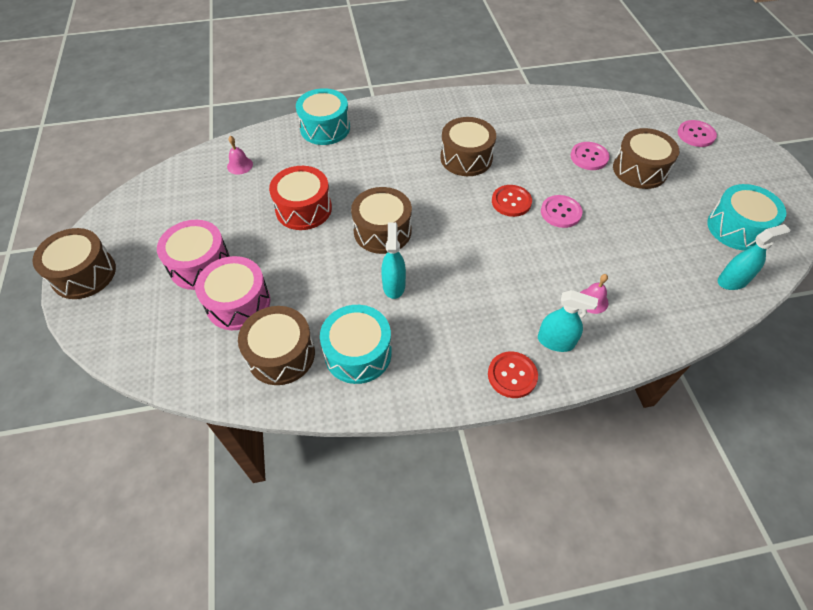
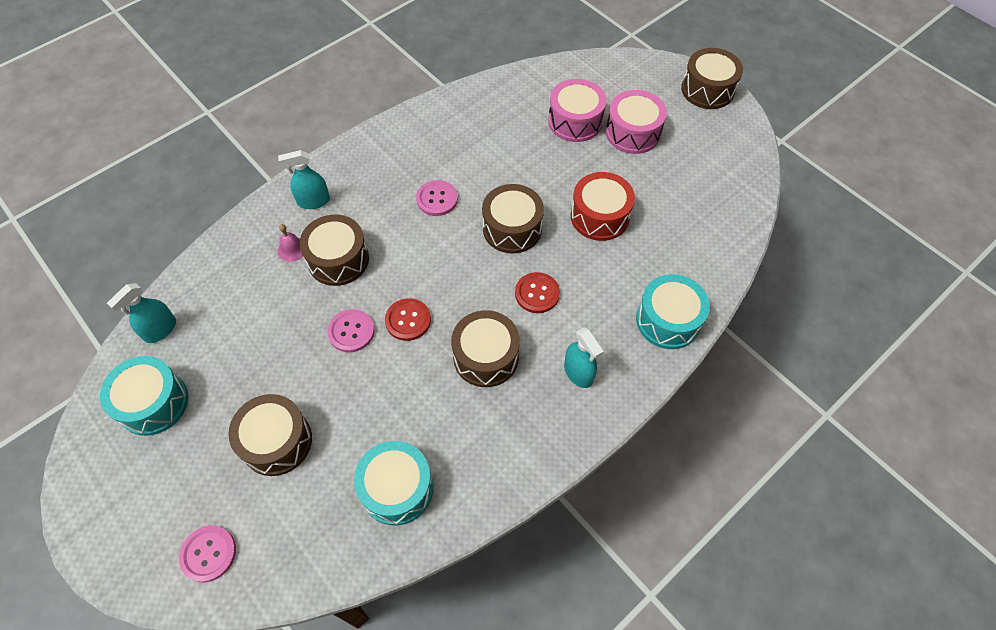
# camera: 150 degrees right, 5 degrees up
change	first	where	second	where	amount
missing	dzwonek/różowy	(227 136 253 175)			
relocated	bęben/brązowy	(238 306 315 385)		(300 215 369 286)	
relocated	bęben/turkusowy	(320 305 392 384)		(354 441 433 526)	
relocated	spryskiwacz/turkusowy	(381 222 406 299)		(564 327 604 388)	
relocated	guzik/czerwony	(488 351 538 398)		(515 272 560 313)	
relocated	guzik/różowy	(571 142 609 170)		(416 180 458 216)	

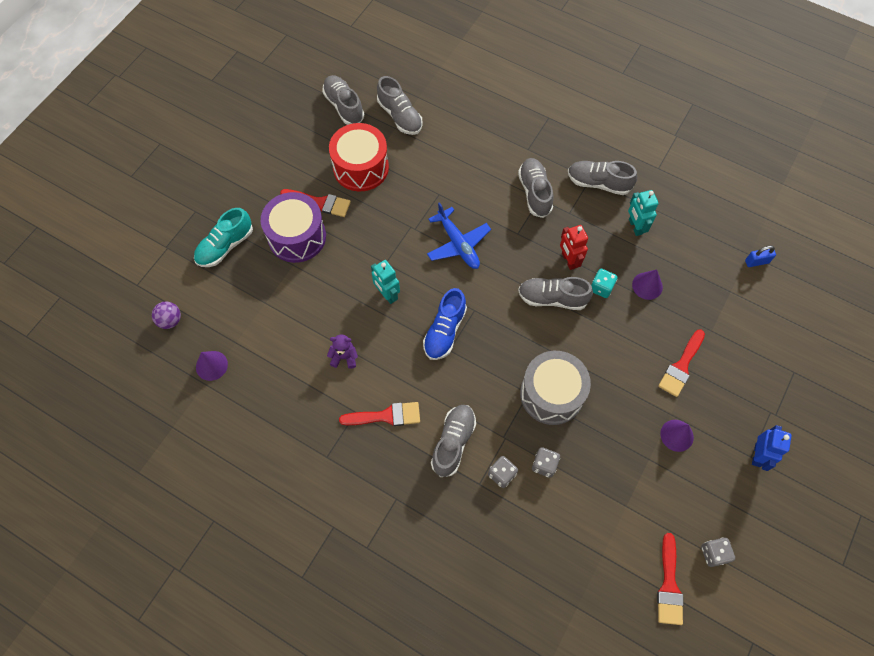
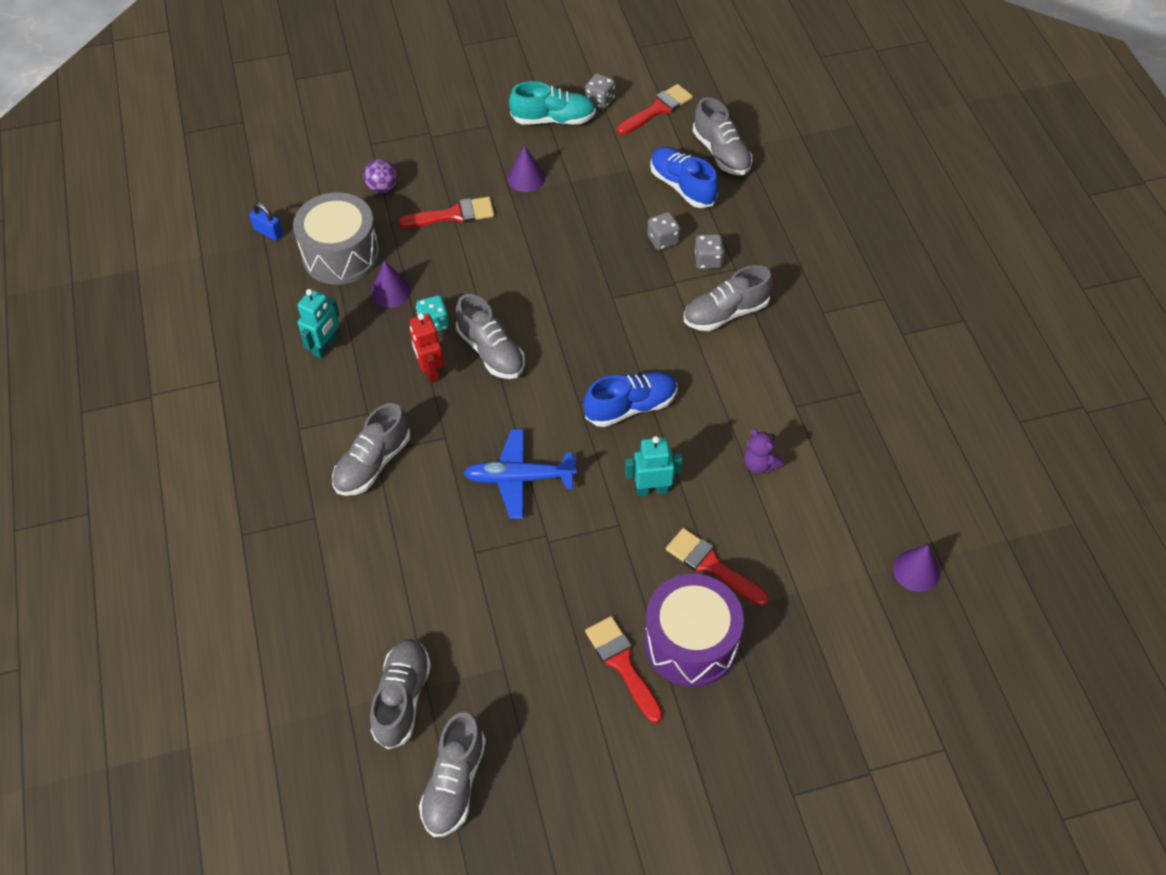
# camera: 135 degrees left, 10 degrees down
change	first	where	second	where	amount
relocated	piłka/fioletowy	(152 301 181 329)		(364 159 397 193)	
relocated	but/turkusowy	(194 208 253 267)		(509 81 596 125)	
missing	bęben/czerwony	(329 123 389 191)			
relocated	pędzel/czerwony	(339 402 420 426)		(666 528 769 606)	
spun	robot/turkusowy	(371 260 400 304)		(625 436 683 496)	105 degrees counterclockwise
spun	samolot/niebieski	(427 202 491 269)		(464 429 577 519)	105 degrees counterclockwise
relocated	bęben/szary	(520 351 591 425)		(293 192 380 285)	
spun	robot/czerwony	(560 225 588 270)		(410 313 444 383)	135 degrees clockwise
relocated	but/szary	(568 161 637 195)		(693 97 753 175)	
missing	robot/niebieski	(752 425 792 471)			
appeared			but/niebieski	(650 147 719 208)	

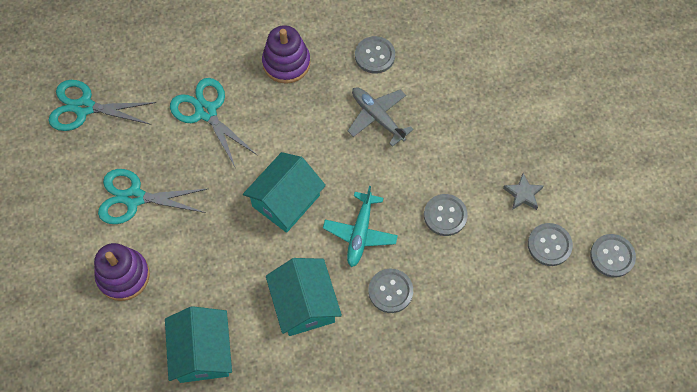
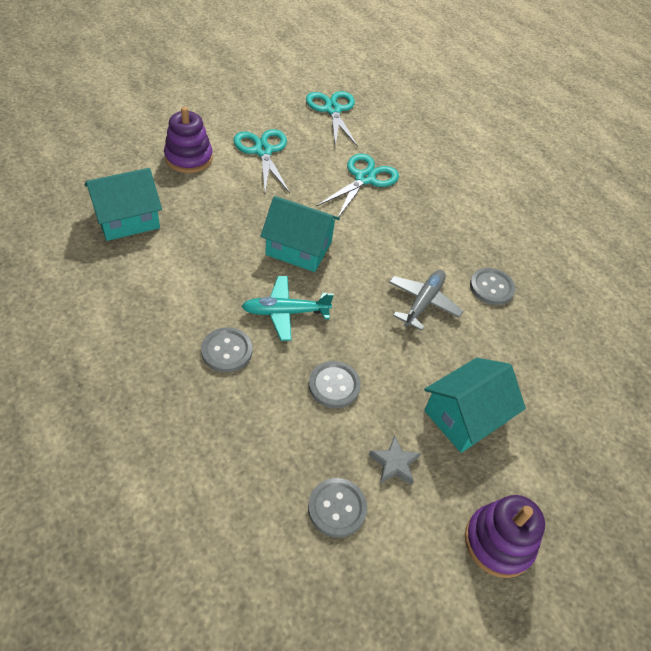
# camera: 65 degrees right, 15 degrees down
change	first	where	second	where	amount
relocated	zabawka nakładanka/fioletowy	(262 25 310 84)		(465 495 545 578)	
relocated	domek/turkusowy	(266 258 342 336)		(424 358 526 453)	
missing	guzik/szary	(590 234 636 277)			

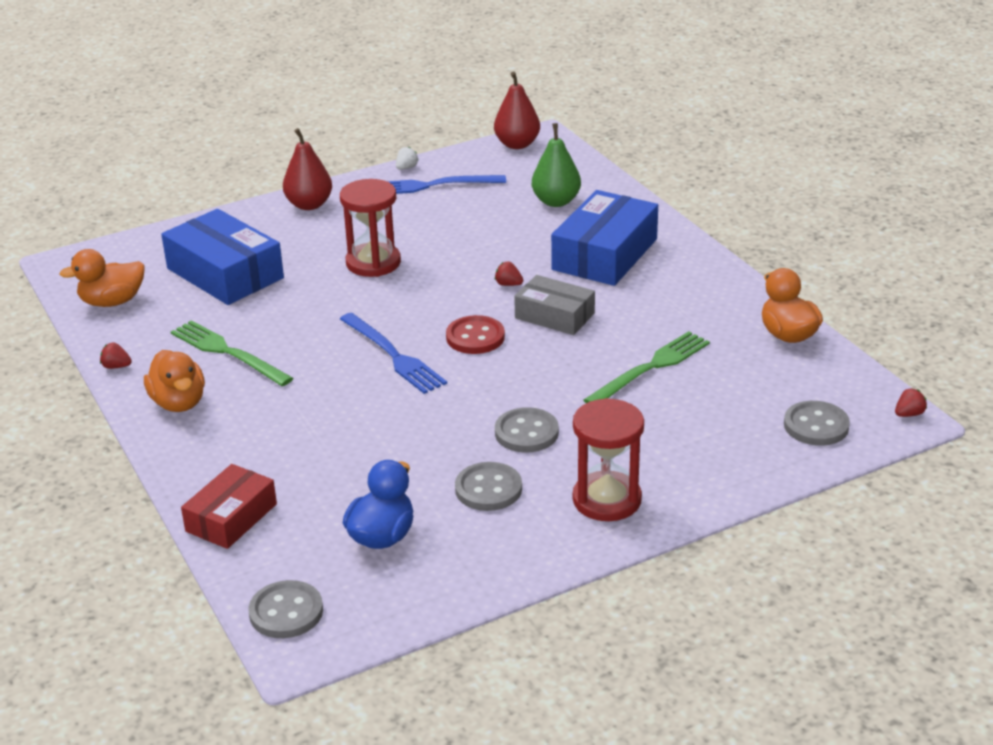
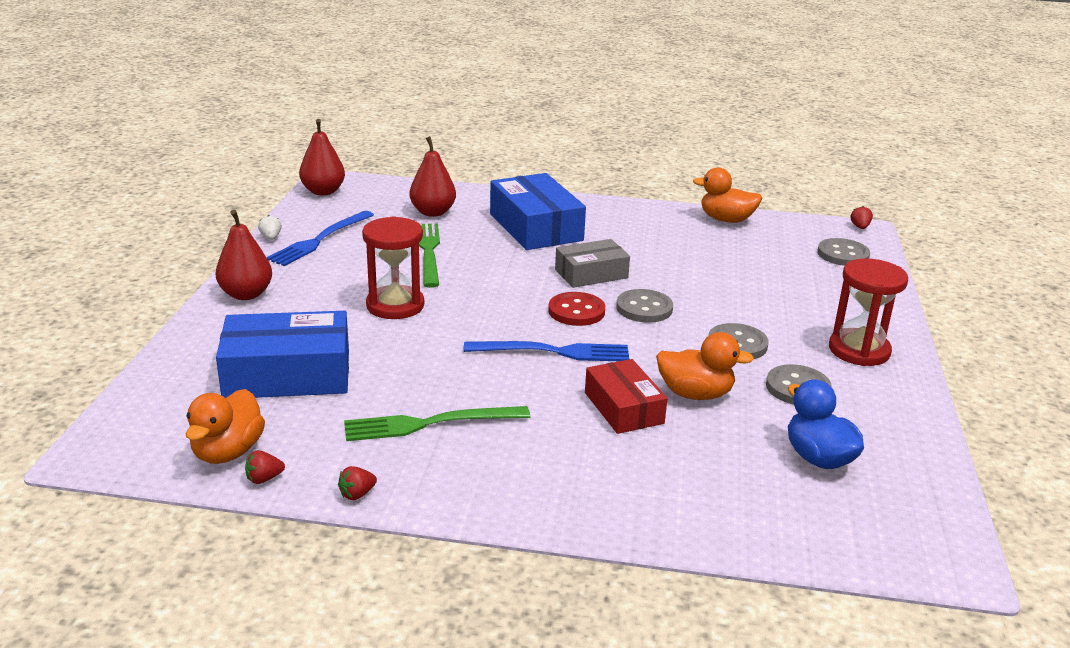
# camera: 55 degrees left, 5 degrees down
change	first	where	second	where	amount
relocated	kaczka/pomarańczowy	(144 350 205 412)		(656 332 754 400)	
relocated	pudełko/czerwony	(181 464 277 549)		(585 359 668 434)	
relocated	guzik/szary	(248 580 323 638)		(616 289 673 323)	
relocated	truskawka/czerwony	(495 262 523 286)		(245 450 285 484)	
colour	gruszka/zielony	(532 123 581 207)	gruszka/czerwony	(410 136 456 217)	
relocated	widelec/zielony	(583 331 710 403)		(419 223 440 288)	

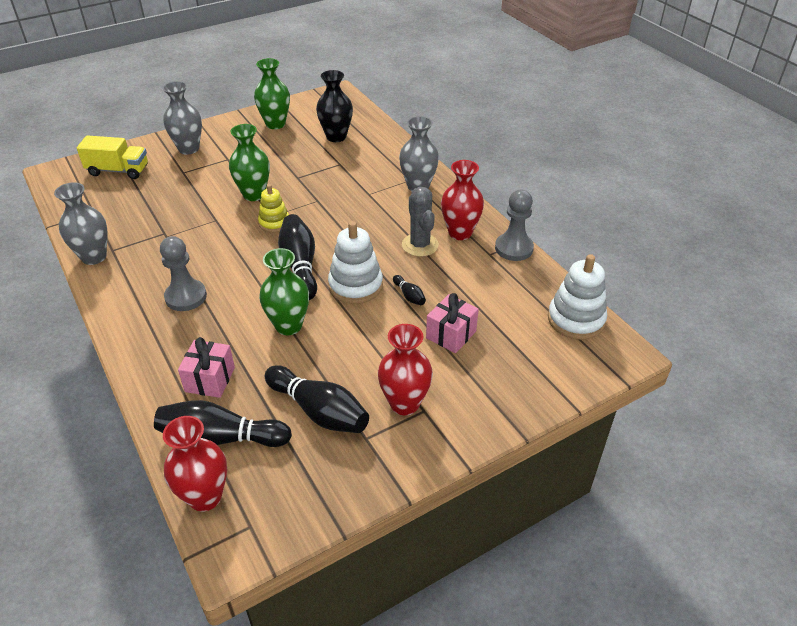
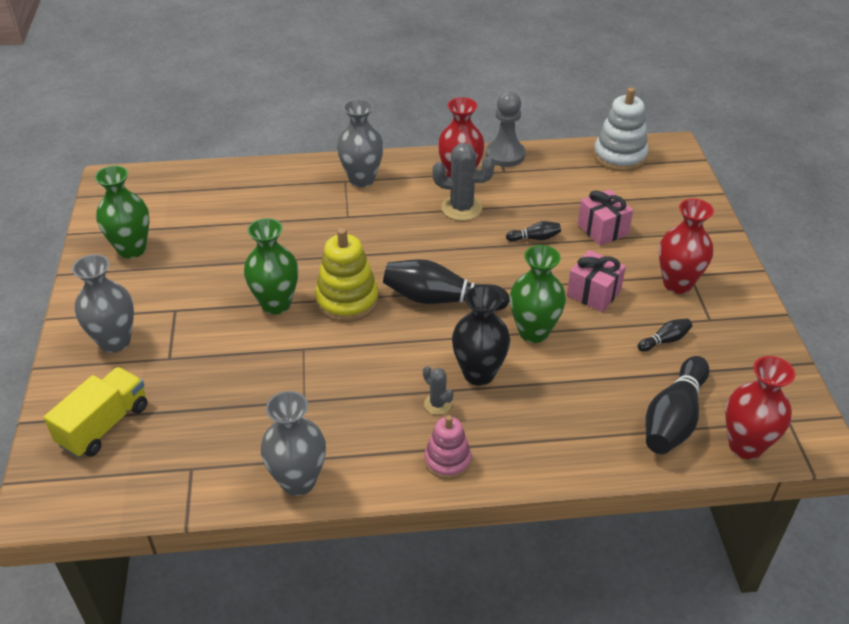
# camera: 65 degrees left, 0 degrees up
change	first	where	second	where	amount
exchanged	pionek/szary	(160 236 207 311)	kaktus/szary	(423 366 454 415)	
relocated	prezent/różowy	(178 337 235 398)		(567 250 626 312)	
size	zabawka nakładanka/żółty	(258 184 289 232)		(315 228 379 322)	x1.58
size	kręgiel/czarny	(265 365 369 433)		(638 318 692 352)	x0.47
relocated	wazon/czarny	(316 70 353 142)		(452 285 510 386)	
missing	zabawka nakładanka/biały	(328 221 383 304)			
appeared			zabawka nakładanka/różowy	(425 415 472 479)	

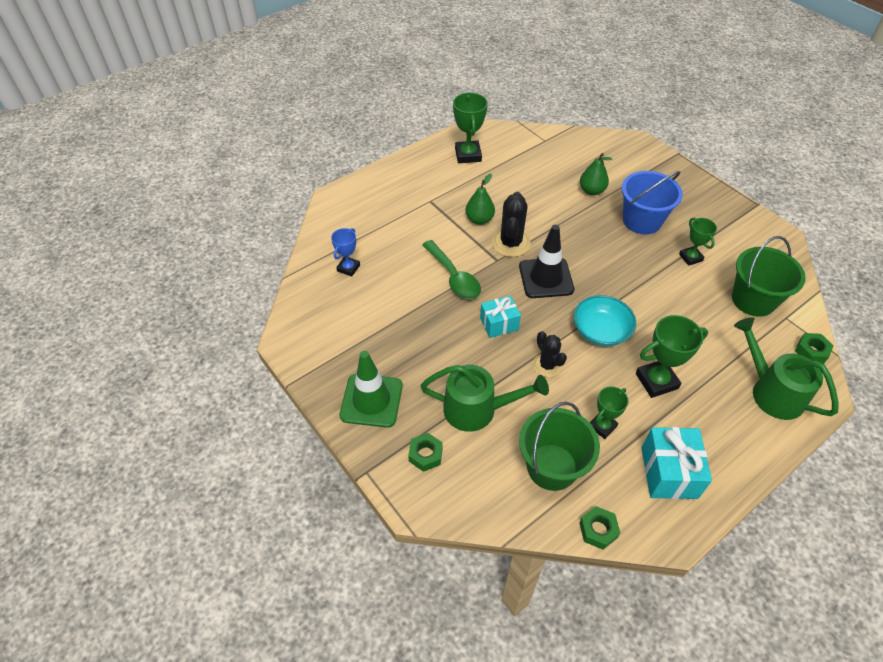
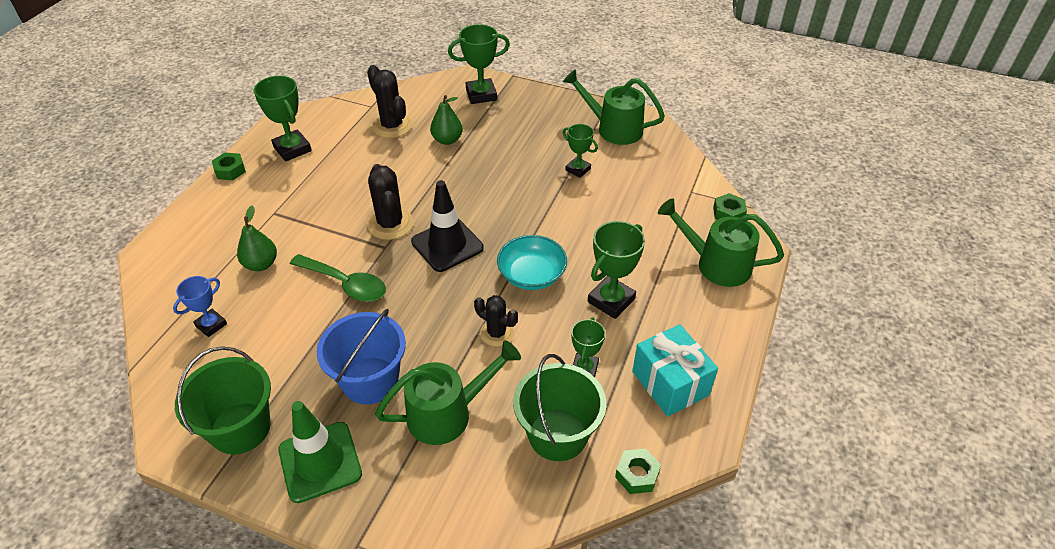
# camera: 30 degrees left, 5 degrees down
change	first	where	second	where	amount
spun	puchar/niebieski	(331 228 360 277)		(173 276 227 337)	45 degrees clockwise
relocated	nakrętka/zielony	(408 433 443 472)		(212 153 246 180)	
relocated	gruszka/zielony	(465 174 495 225)		(237 206 277 271)	
missing	prezent/turkusowy	(480 296 521 338)			
relocated	wiadro/niebieski	(621 171 683 235)		(317 309 406 405)	
relocated	wiadro/zielony	(732 236 806 317)		(175 346 271 455)	
appeared			kaktus/czarny	(367 65 412 138)	
appeared			puchar/zielony	(448 24 510 104)	
appeared			konewka/zielony	(563 69 665 145)	

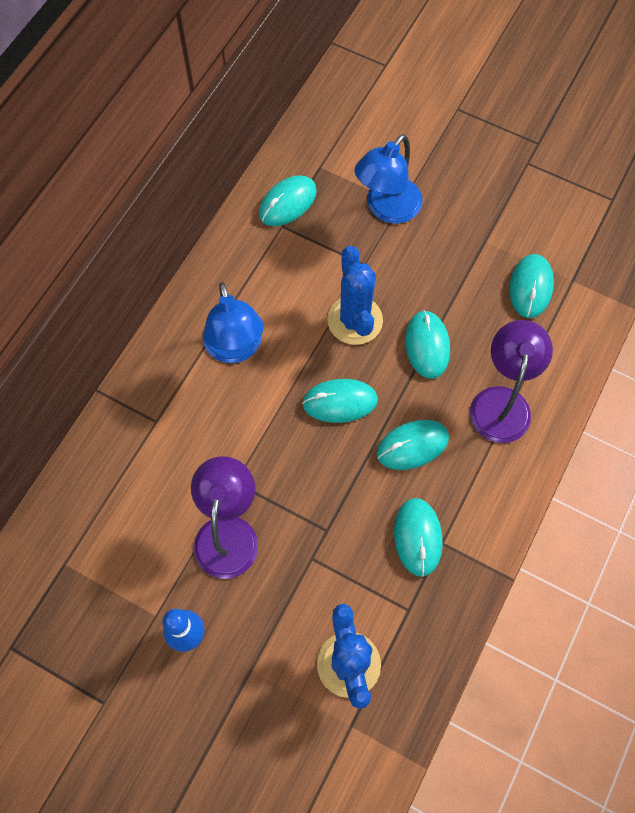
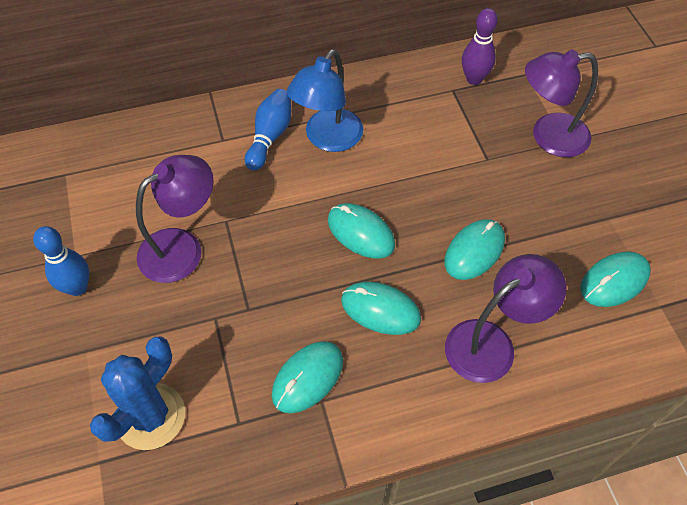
# camera: 45 degrees right, 10 degrees down
change	first	where	second	where	amount
exchanged	myszka/turkusowy	(259 175 317 226)	kręgiel/fioletowy	(462 8 498 85)	
missing	kaktus/niebieski	(327 246 383 345)			
colour	lampka/niebieski	(355 134 423 223)	lampka/fioletowy	(525 50 598 157)	
appeared			kręgiel/niebieski	(245 89 291 171)	

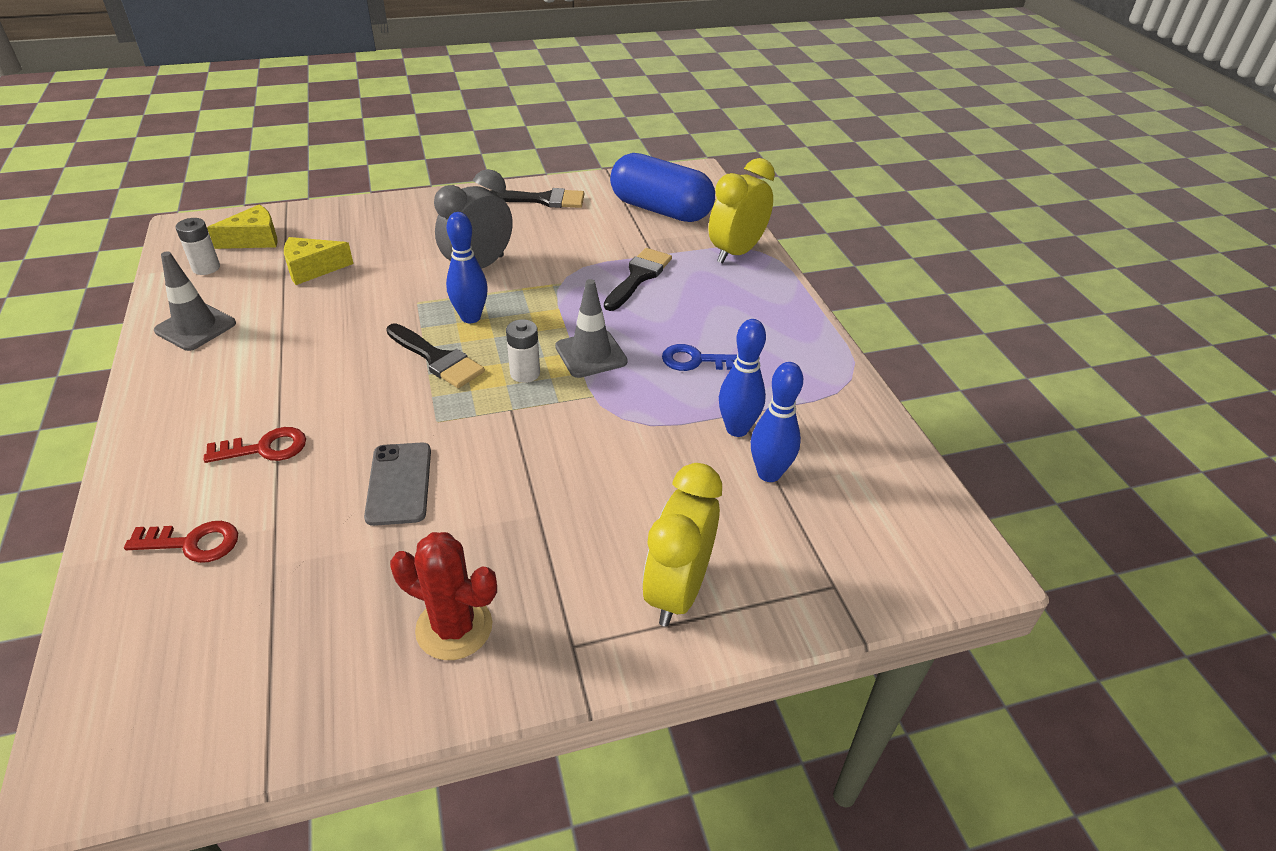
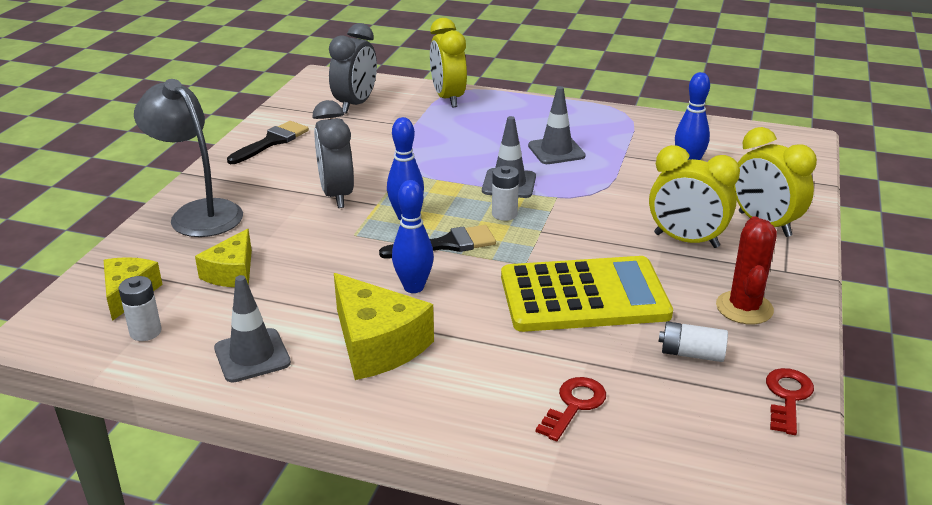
# camera: 55 degrees left, 10 degrees down
change	first	where	second	where	amount
relocated	klucz/czerwony	(204 427 306 463)		(766 368 814 435)	
exchanged	telefon/szary	(364 443 431 526)	kalkulator/żółty	(501 256 673 332)	
spun	kaktus/czerwony	(390 532 497 660)		(716 216 777 324)	45 degrees counterclockwise
missing	pędzel/czarny	(604 248 672 311)			
exchanged	kapsułka/niebieski	(610 153 715 222)	budzik/szary	(329 23 377 113)	
exchanged	klucz/niebieski	(662 344 737 371)	pachołek/szary	(528 86 586 164)	
relocated	kręgiel/niebieski	(719 319 766 437)		(392 180 434 293)	
appeared			lampka/szary	(134 79 243 237)	
appeared			ser/żółty	(334 273 434 380)	
appeared			budzik/żółty	(649 145 740 248)	
appeared			bateria/biały	(658 322 728 362)	

